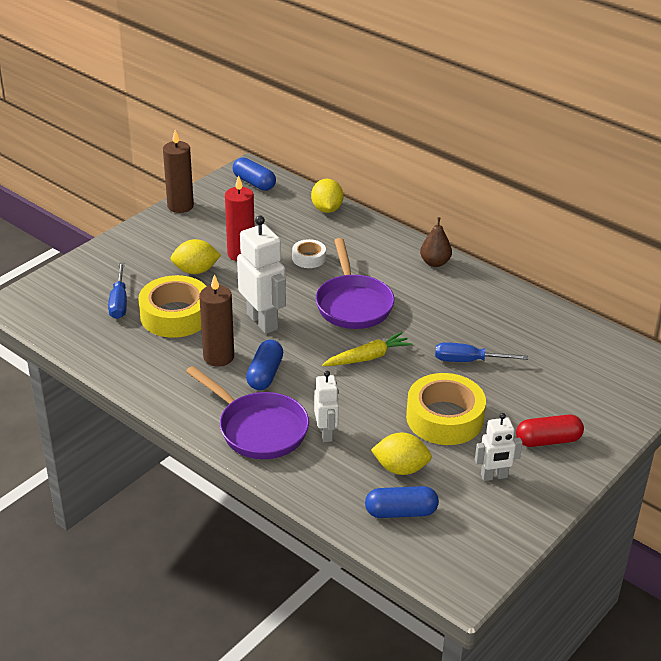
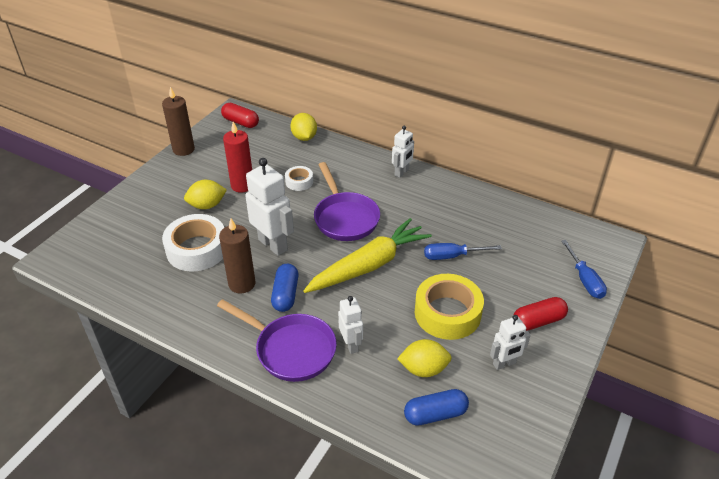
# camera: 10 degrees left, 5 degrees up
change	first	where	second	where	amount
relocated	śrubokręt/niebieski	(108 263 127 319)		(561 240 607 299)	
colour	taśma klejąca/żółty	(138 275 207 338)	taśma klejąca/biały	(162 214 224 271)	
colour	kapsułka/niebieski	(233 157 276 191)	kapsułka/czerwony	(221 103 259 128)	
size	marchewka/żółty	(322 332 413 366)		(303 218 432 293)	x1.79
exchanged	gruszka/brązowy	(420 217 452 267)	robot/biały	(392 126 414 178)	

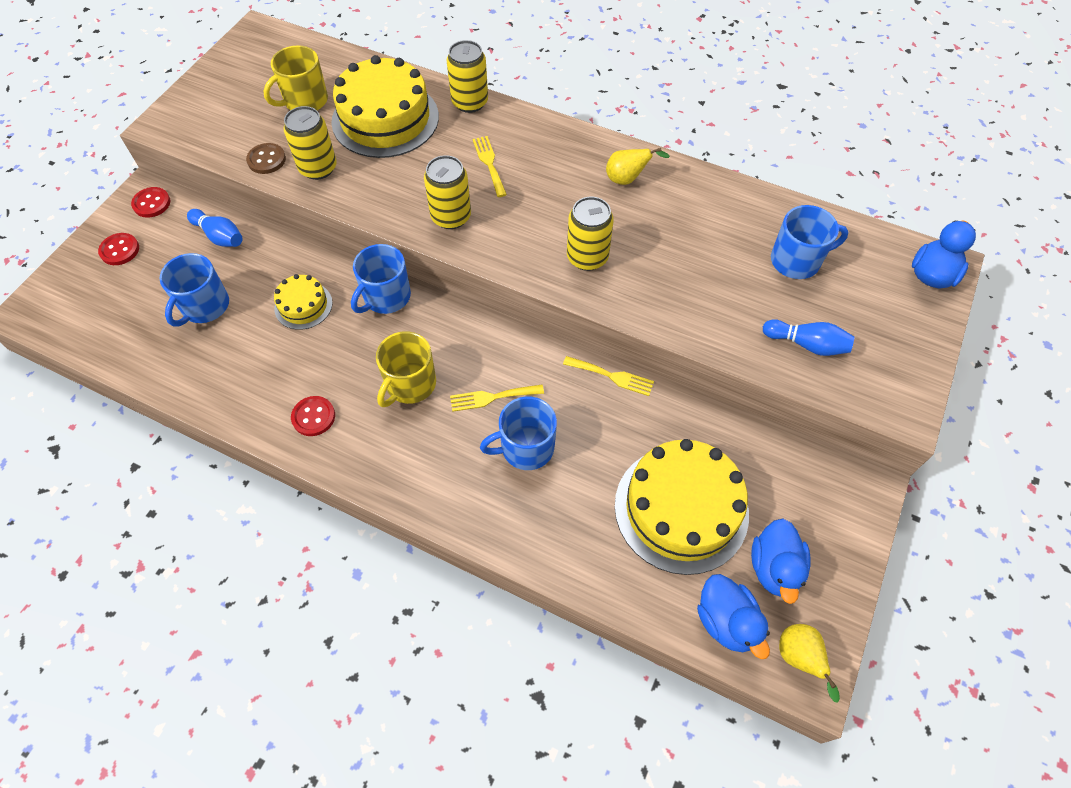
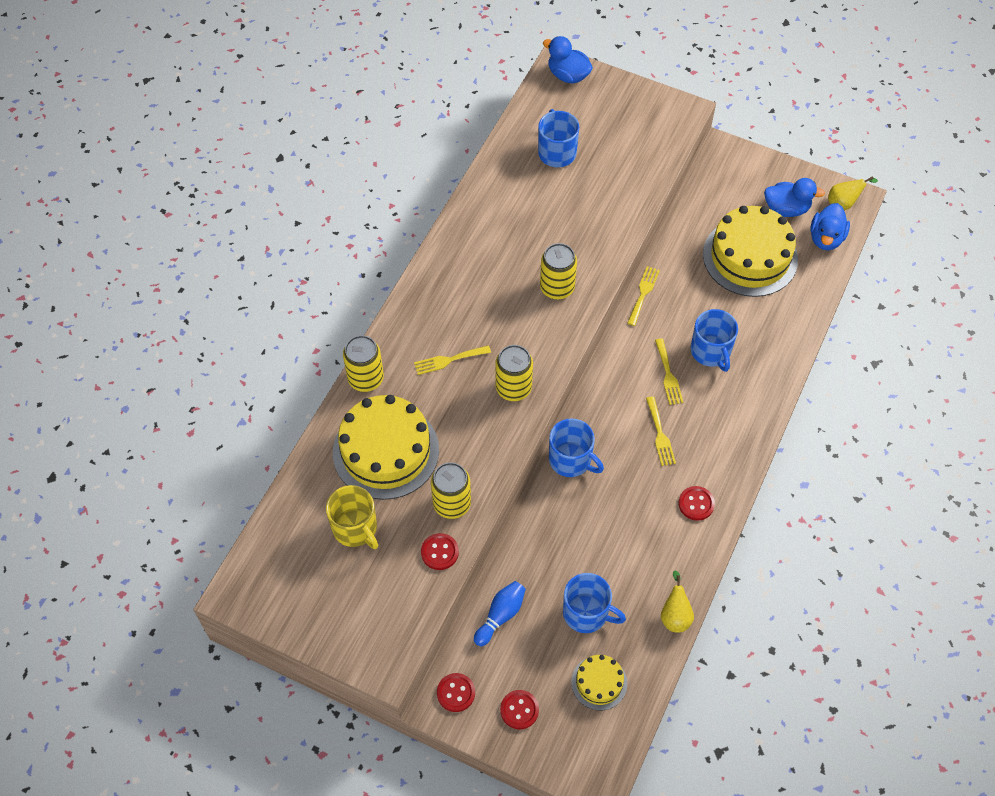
# camera: 90 degrees left, 0 degrees up
change	first	where	second	where	amount
colour	guzik/brązowy	(246 143 286 174)	guzik/czerwony	(421 533 459 570)	
relocated	tort/żółty	(274 274 333 330)		(571 655 627 710)	
exchanged	kubek/żółty	(376 331 436 407)	widelec/żółty	(646 396 676 466)	
relocated	gruszka/żółty	(606 148 670 185)		(661 570 694 633)	
spun	kaczka/niebieski	(697 574 770 659)		(810 203 850 250)	135 degrees clockwise
missing	kręgiel/niebieski	(763 319 855 356)			

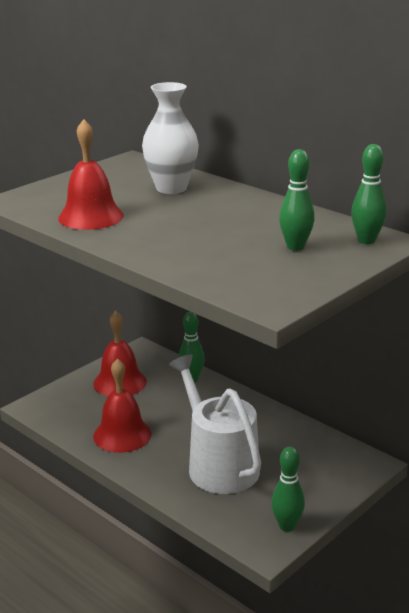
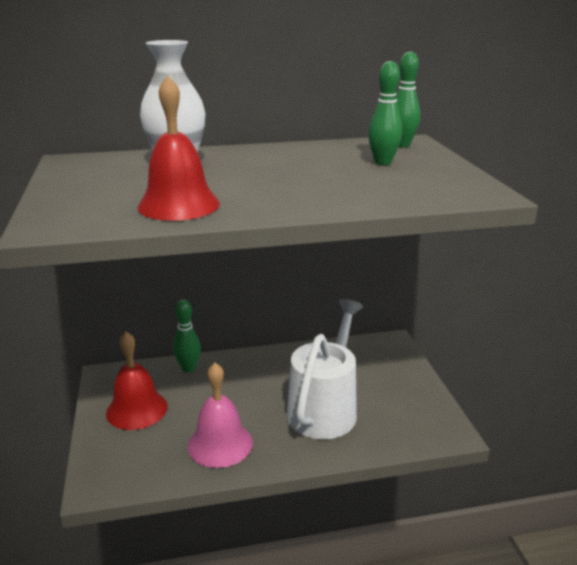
# camera: 55 degrees left, 0 degrees up
change	first	where	second	where	amount
colour	dzwonek/czerwony	(93 358 152 453)	dzwonek/różowy	(188 363 253 468)	
spun	konewka/biały	(169 354 261 494)		(287 299 363 440)	105 degrees clockwise
missing	kręgiel/zielony	(271 447 305 532)			

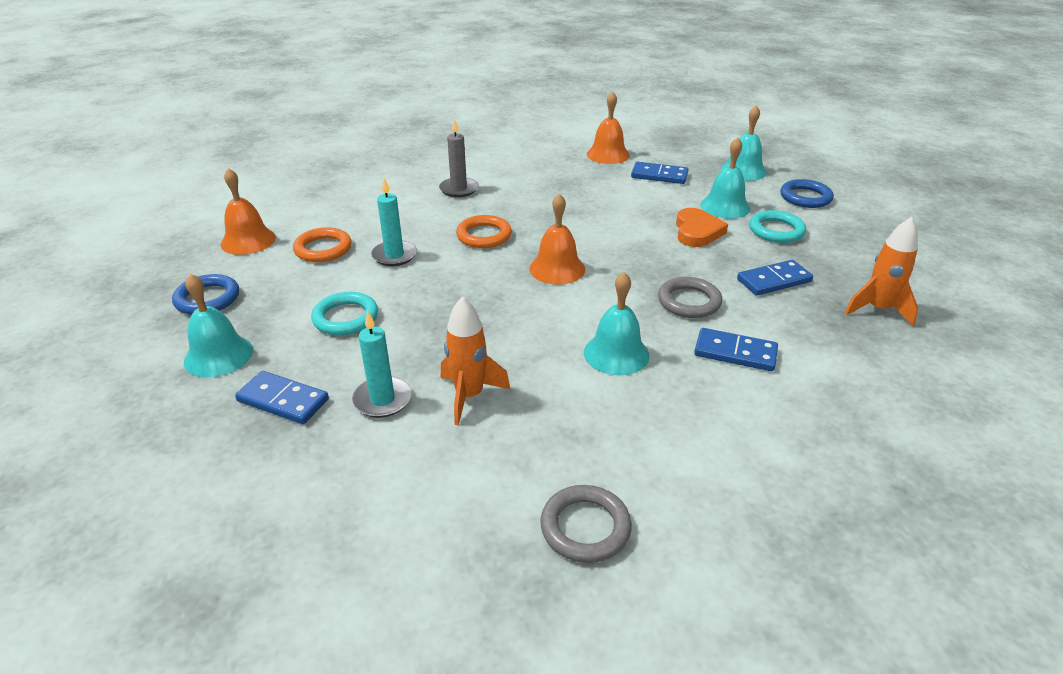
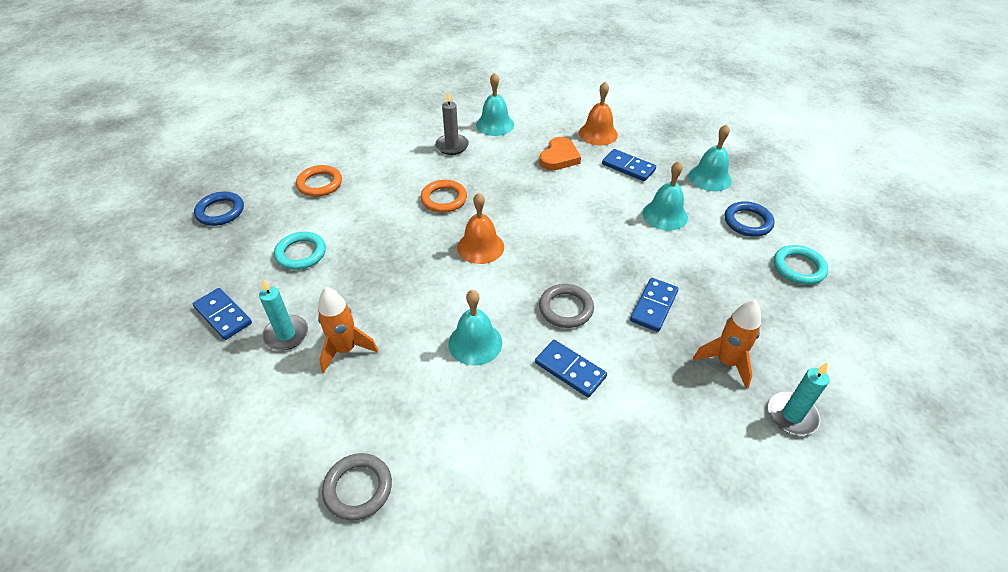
# camera: 20 degrees right, 10 degrees up
change	first	where	second	where	amount
relocated	dzwonek/turkusowy	(184 274 253 378)		(476 73 514 136)	
missing	dzwonek/pomarańczowy	(221 168 276 255)			
relocated	świeca/turkusowy	(371 178 417 266)		(768 362 830 435)	
relocated	serce/pomarańczowy	(676 208 728 247)		(539 137 581 170)	
spun	kostka domina/niebieski	(737 260 813 296)		(630 278 679 332)	60 degrees counterclockwise
relocated	pierścień/turkusowy	(749 210 806 243)		(774 245 828 285)	

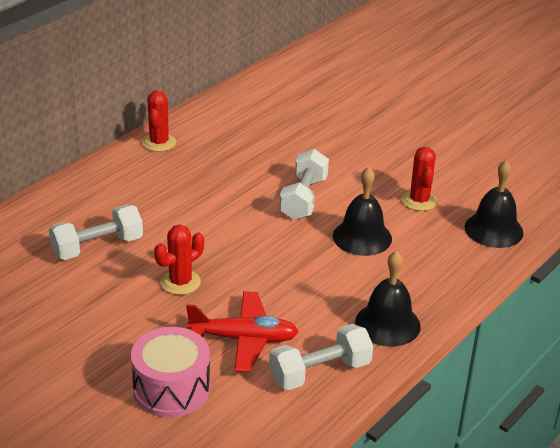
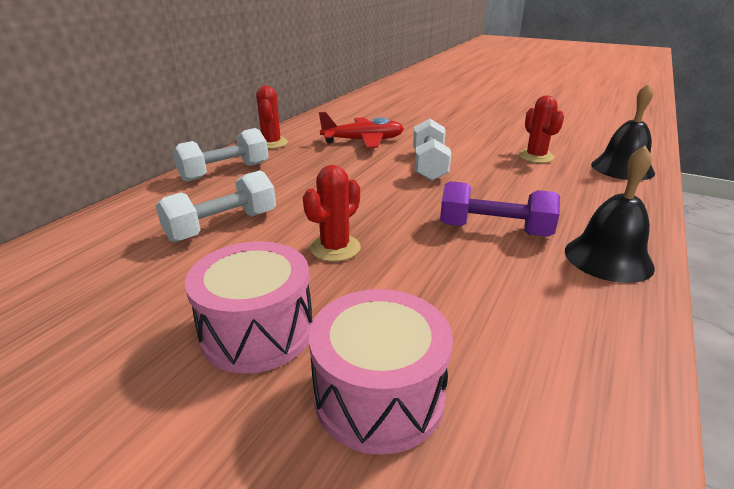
# camera: 10 degrees left, 5 degrees down
change	first	where	second	where	amount
relocated	samolot/czerwony	(186 291 299 372)		(319 112 404 148)	
relocated	hantel/biały	(269 324 373 390)		(173 128 268 182)	
missing	dzwonek/czarny	(333 167 392 256)			
appeared			bęben/różowy	(185 241 313 374)	
appeared			hantel/fioletowy	(440 181 560 236)	

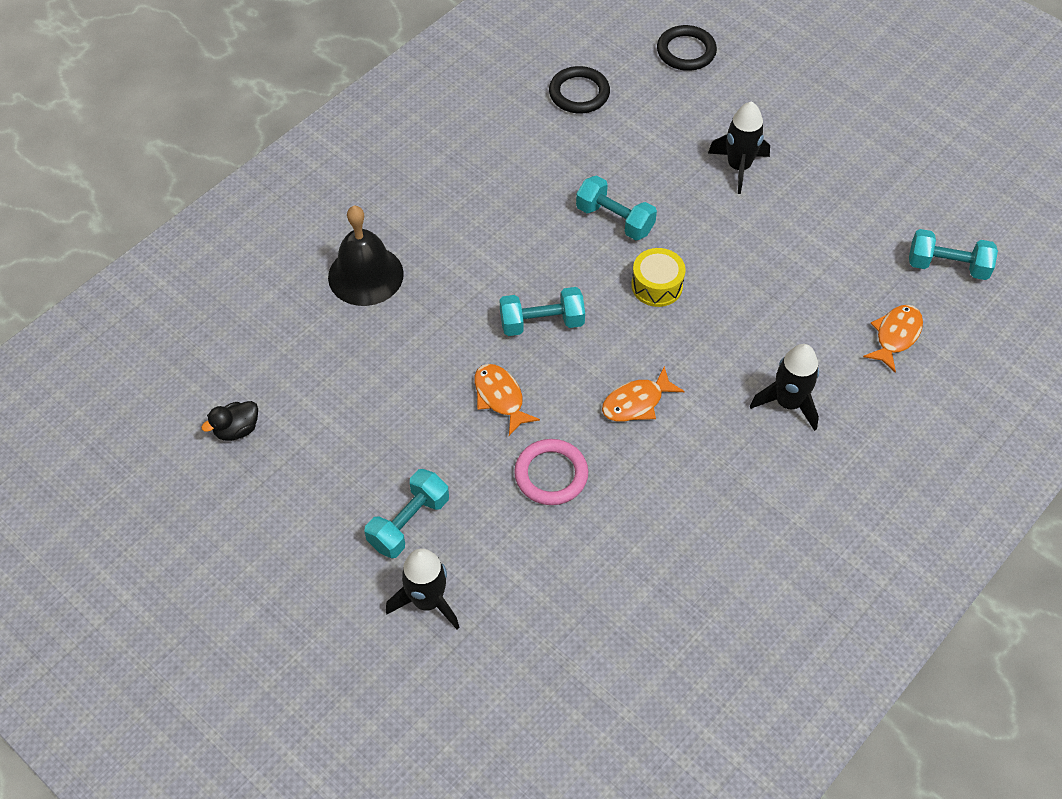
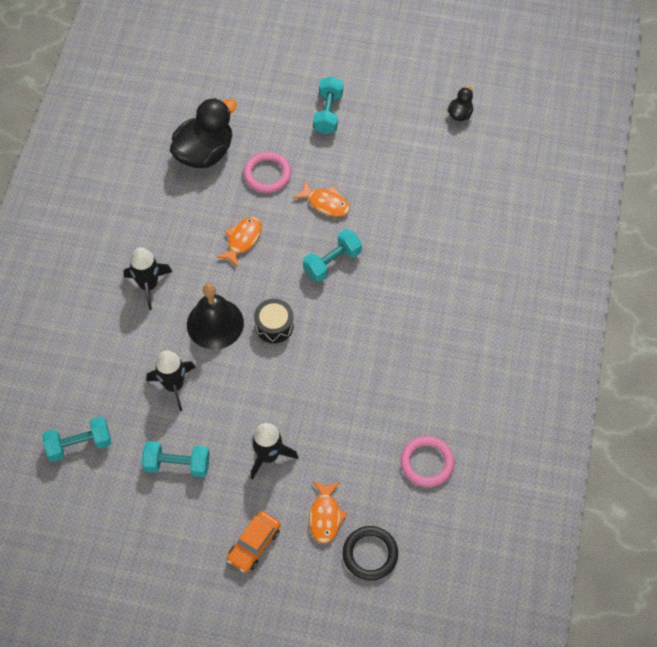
# camera: 150 degrees right, 5 degrees up
change	first	where	second	where	amount
relocated	dzwonek/czarny	(328 206 404 306)		(187 283 244 350)	
relocated	rakieta/czarny	(386 548 460 630)		(146 351 196 411)	
colour	pierścień/czarny	(549 66 610 113)	pierścień/różowy	(401 436 454 487)	
relocated	hantel/turkusowy	(576 175 657 240)		(142 441 210 478)	
colour	bęben/żółty	(631 248 685 307)	bęben/czarny	(254 299 294 343)	
relocated	ryba/pomarańczowy	(863 305 923 373)		(309 481 348 544)	
appeared			kaczka/czarny	(170 98 237 168)	
appeared			samochód/pomarańczowy	(227 511 281 573)	

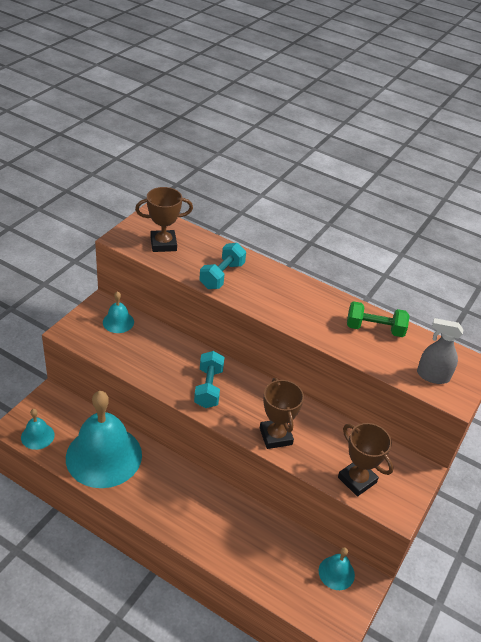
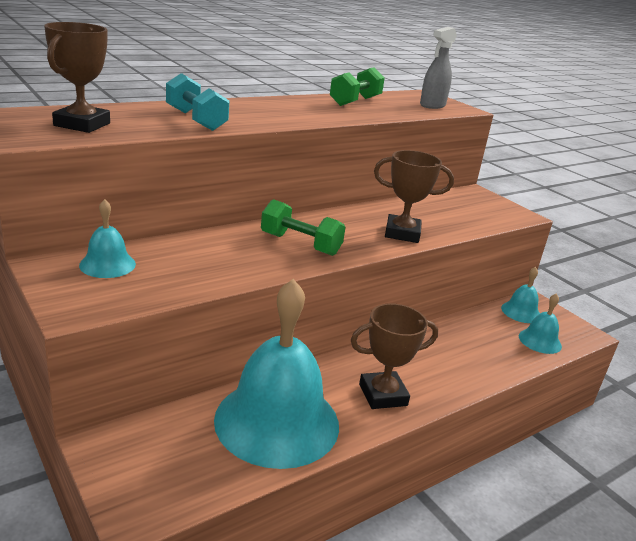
# camera: 65 degrees left, 15 degrees down
change	first	where	second	where	amount
relocated	dzwonek/turkusowy	(21 409 55 450)		(519 294 562 354)	
colour	hantel/turkusowy	(194 351 225 408)	hantel/zielony	(261 199 345 256)	
relocated	puchar/brązowy	(338 423 393 497)		(351 303 438 409)	

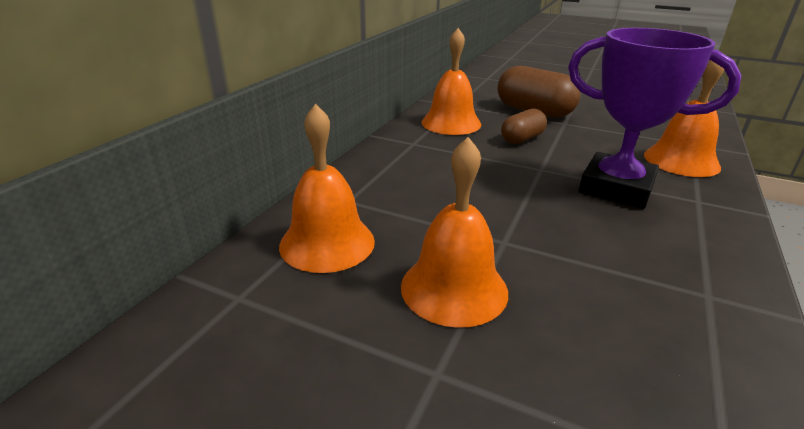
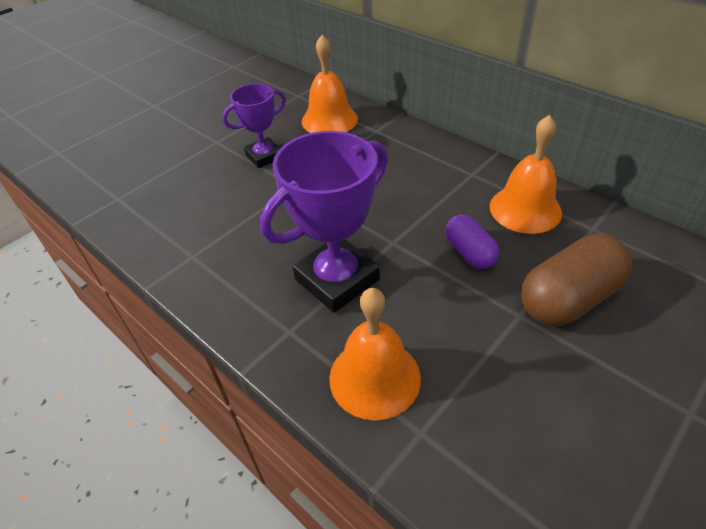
# camera: 110 degrees right, 15 degrees up
change	first	where	second	where	amount
exchanged	dzwonek/pomarańczowy	(401 137 508 328)	puchar/fioletowy	(222 84 286 168)	
colour	kapsułka/brązowy	(501 109 547 144)	kapsułka/fioletowy	(445 215 499 269)	

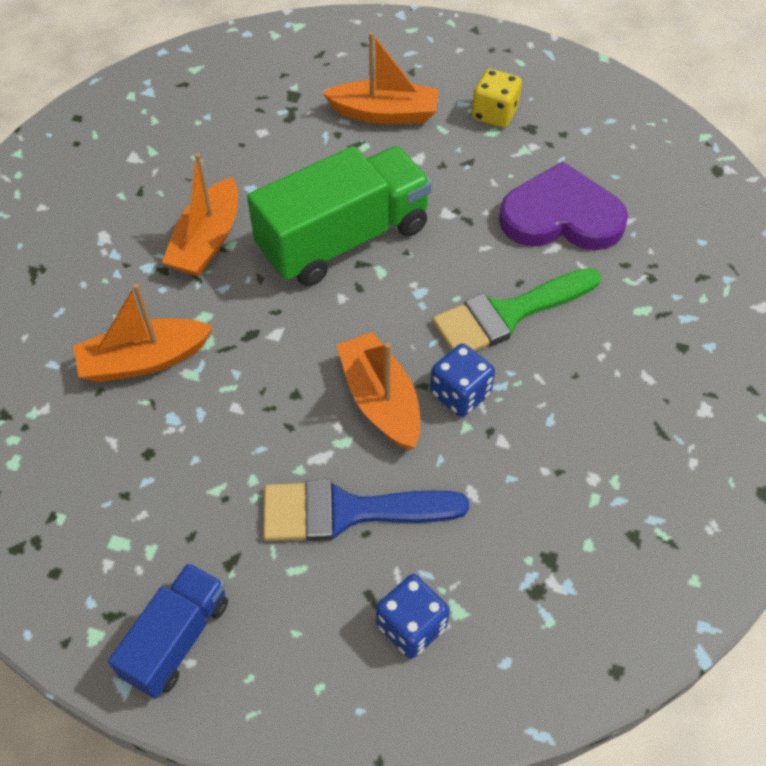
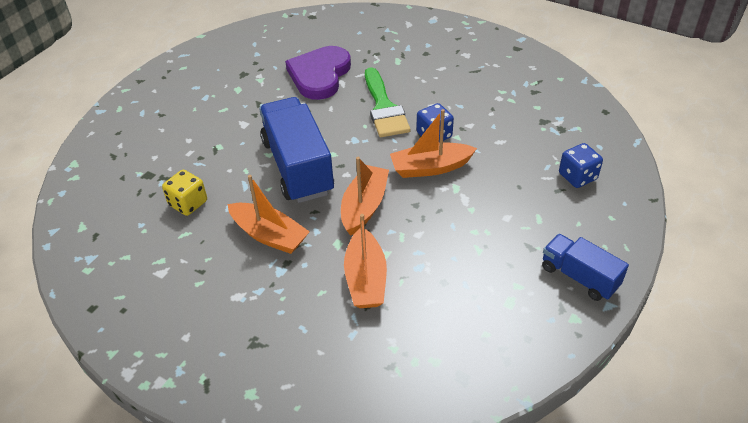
# camera: 75 degrees left, 10 degrees down
change	first	where	second	where	amount
colour	ciężarówka/zielony	(247 146 432 286)	ciężarówka/niebieski	(259 97 334 203)	
missing	pędzel/niebieski	(263 479 469 541)			
relocated	łódka/pomarańczowy	(322 32 439 124)		(341 157 389 236)	
relocated	kostka do gry/żółty	(472 69 522 128)		(162 170 207 216)	

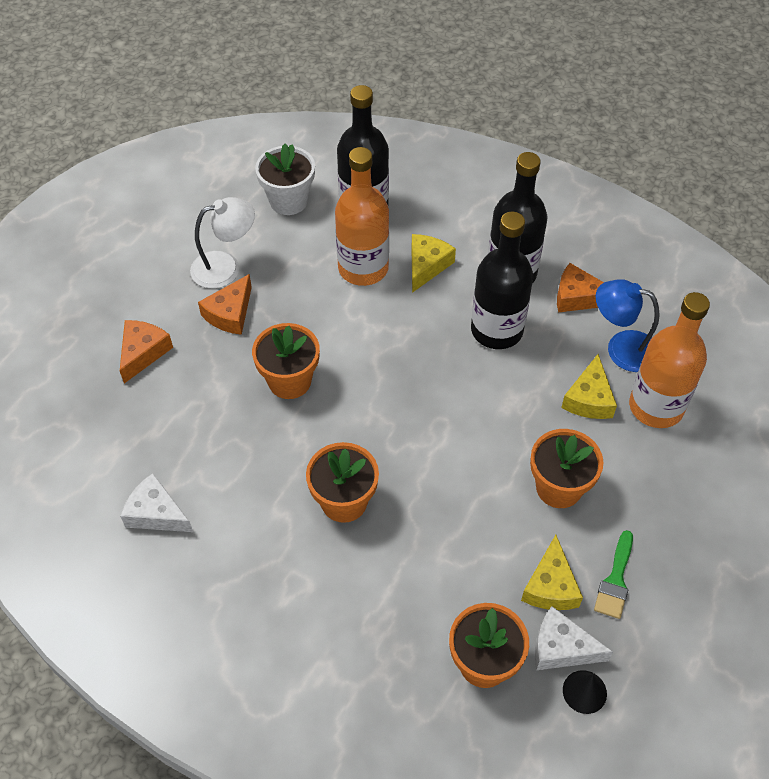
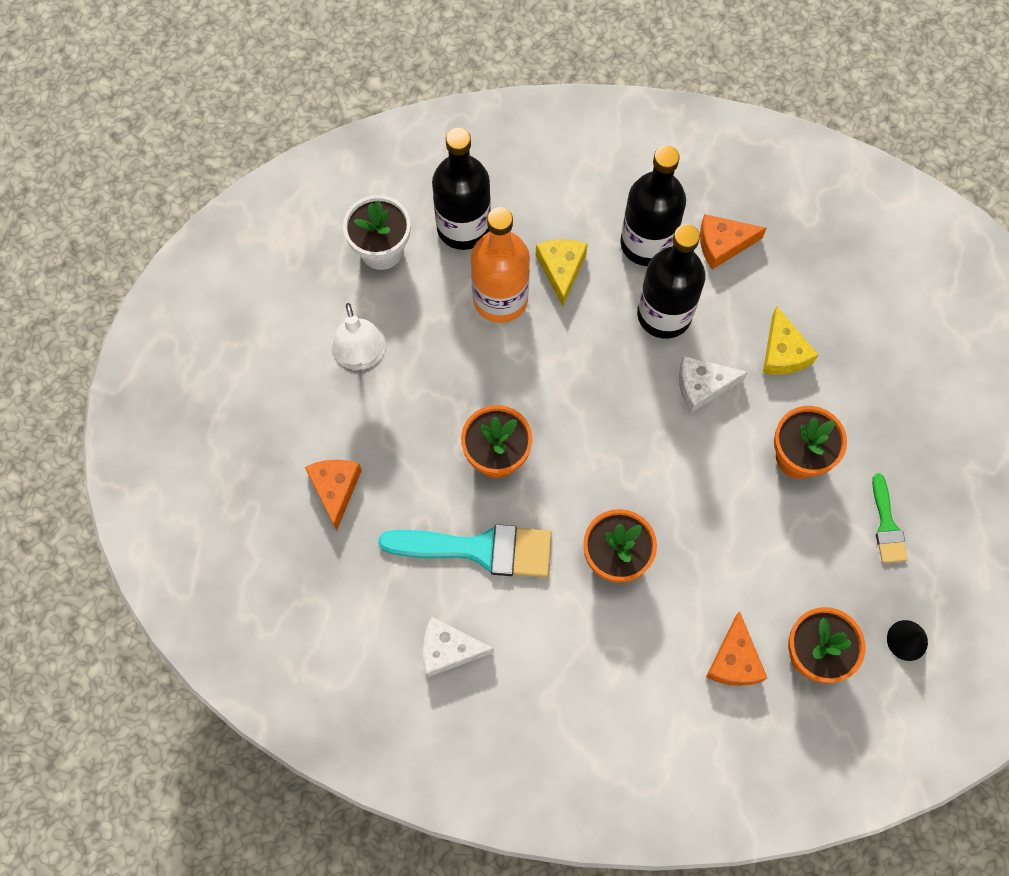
# camera: 25 degrees left, 15 degrees up
change	first	where	second	where	amount
spun	lampka/biały	(190 197 255 289)		(332 303 386 370)	120 degrees clockwise
relocated	ser/pomarańczowy	(198 274 252 335)		(706 611 767 686)	
missing	ser/żółty	(521 535 583 610)			
relocated	ser/biały	(535 606 613 670)		(679 356 748 413)	
missing	lampka/niebieski	(596 279 660 372)			
missing	butelka/pomarańczowy	(629 292 710 428)			
appeared			pędzel/turkusowy	(378 524 552 578)	

